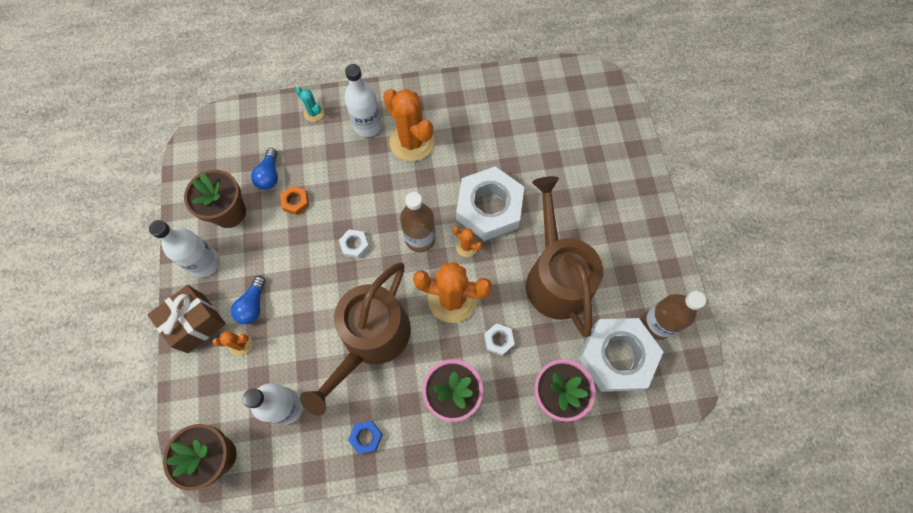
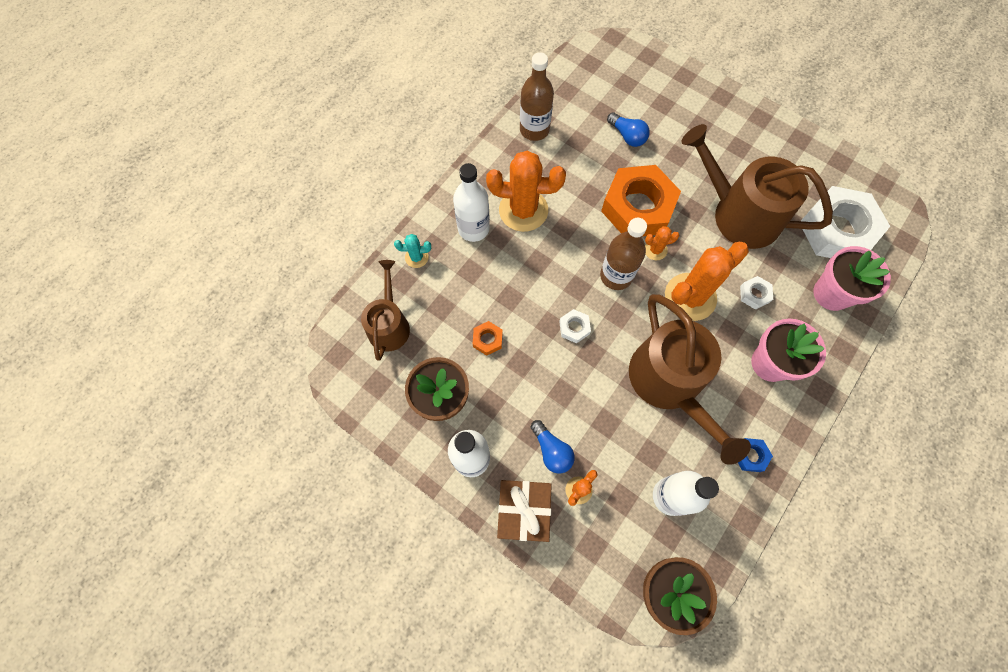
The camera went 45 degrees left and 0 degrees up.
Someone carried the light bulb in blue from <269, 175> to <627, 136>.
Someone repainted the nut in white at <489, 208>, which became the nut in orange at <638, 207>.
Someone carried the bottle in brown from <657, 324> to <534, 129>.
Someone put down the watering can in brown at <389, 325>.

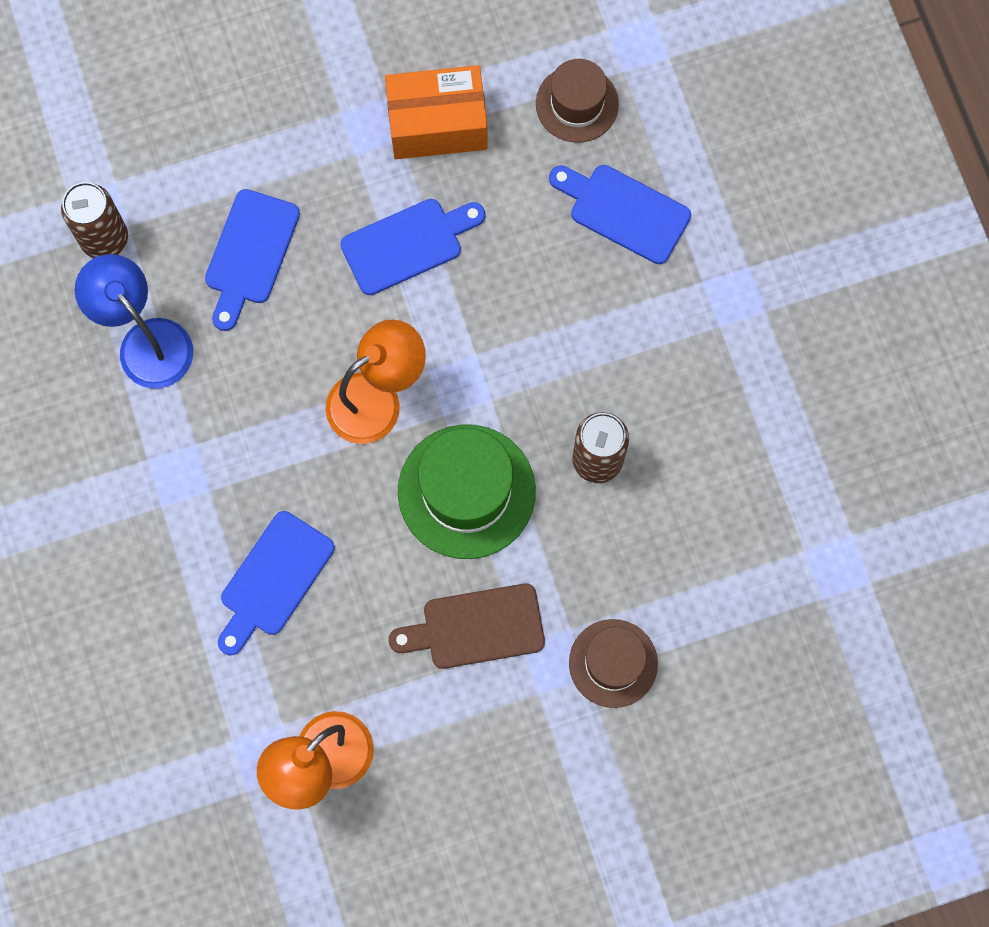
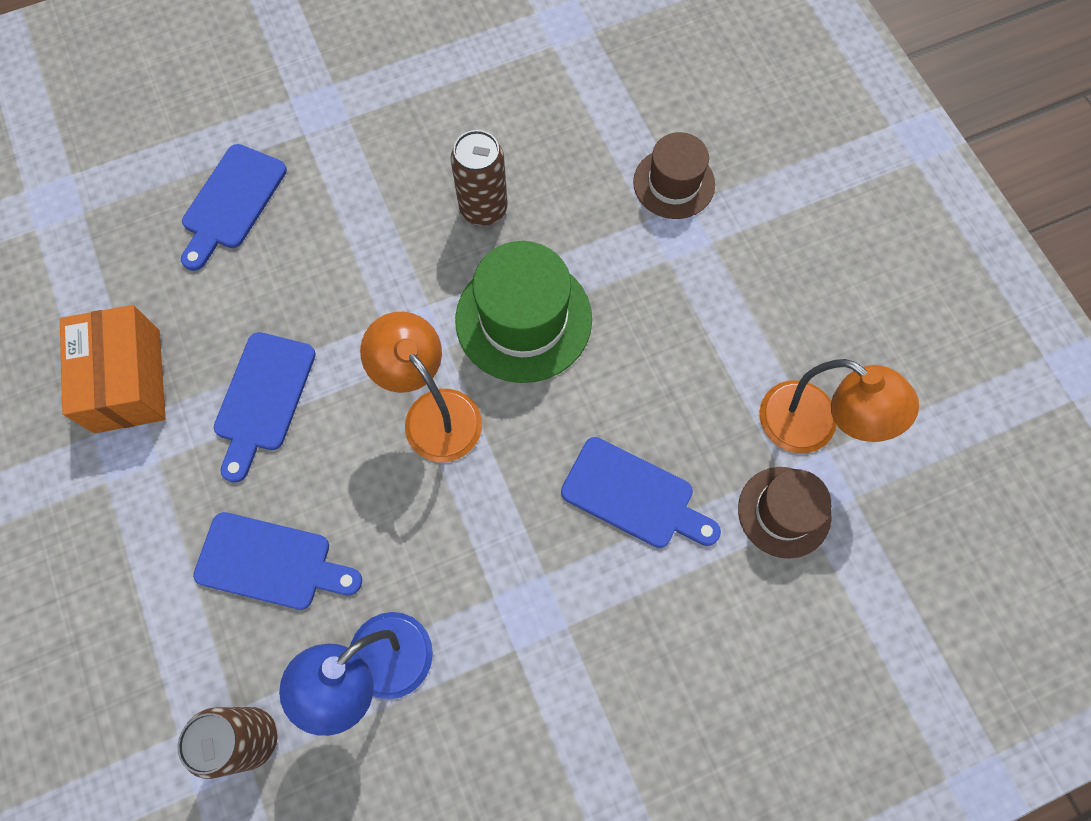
The camera went 95 degrees left and 5 degrees down.
Someone carried the hat in brown from <577, 104> to <784, 512>.
Someone rotated the cutting board in blue at <407, 244> by 135 degrees counterclockwise.
Someone took away the cutting board in brown at <476, 627>.

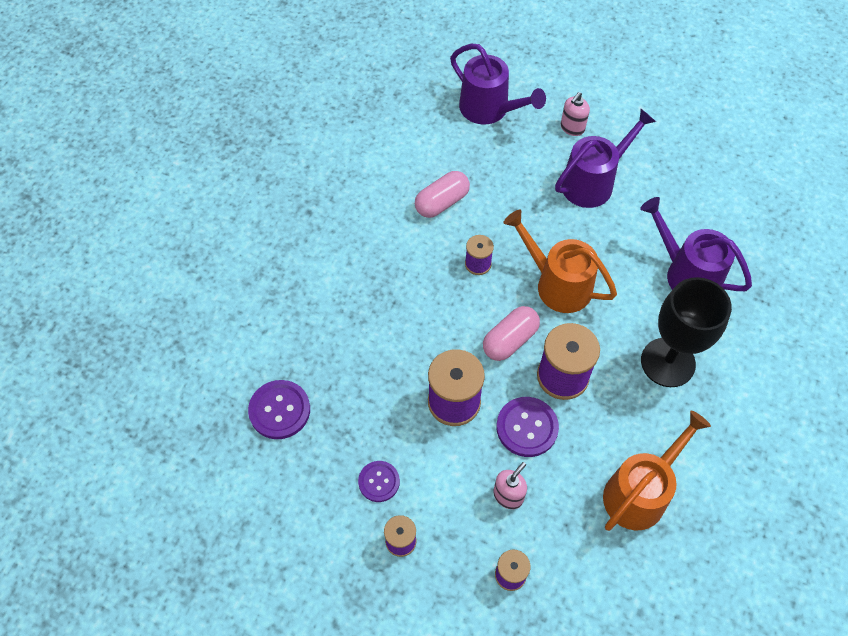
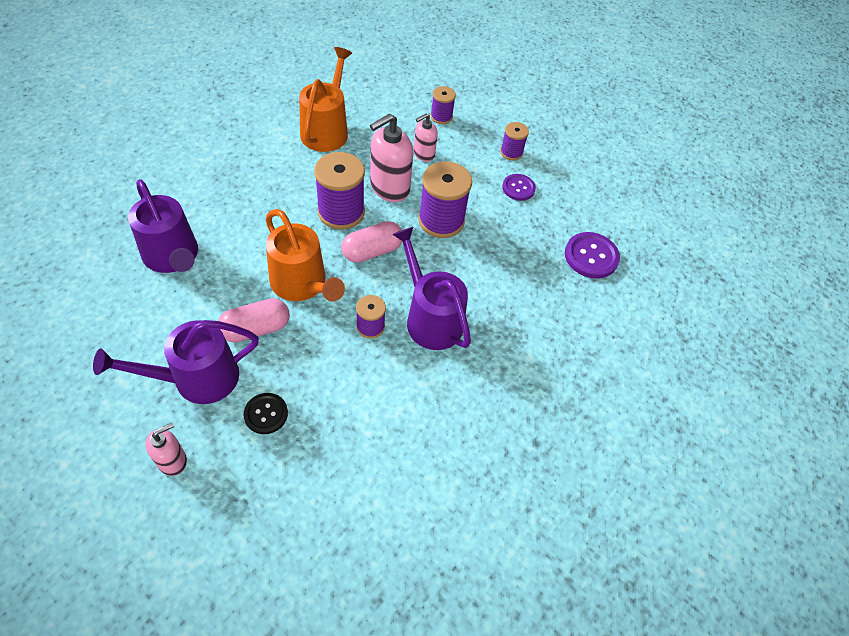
The camera went 170 degrees left and 5 degrees down.
Someone carried the watering can in purple from <489, 109> to <430, 318>.
Someone carried the capsule in pink from <442, 202> to <256, 329>.
Someone took away the goblet in black at <667, 362>.
Someone swapped the button in purple at <527, 427> for the soap dispenser in pink at <389, 188>.
Someone rotated the watering can in orange at <640, 492> by 135 degrees clockwise.
Someone put down the button in black at <266, 414>.

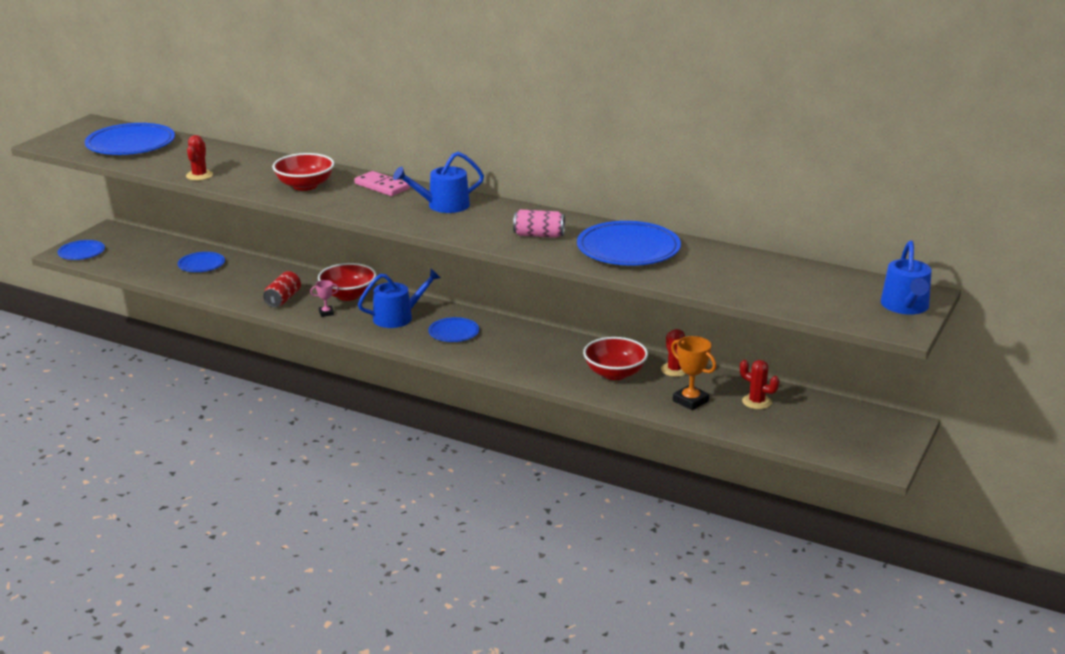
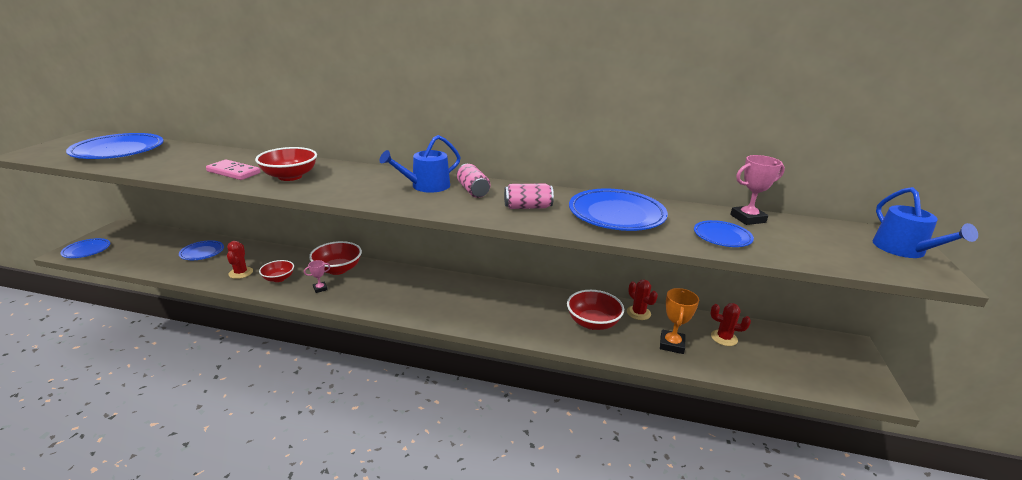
The camera went 15 degrees left and 0 degrees up.
Someone carried the cactus in red from <199, 175> to <241, 273>.
Someone carried the domino in pink from <382, 186> to <233, 172>.
Someone took away the watering can in blue at <397, 317>.
Someone swapped the can in red at <283, 299> for the bowl in red at <278, 278>.
Someone carried the plate in blue from <454, 333> to <722, 237>.
Someone rotated the trophy in orange at <690, 401> by 75 degrees clockwise.
Someone put down the trophy in pink at <747, 218>.
Someone put down the can in pink at <473, 190>.

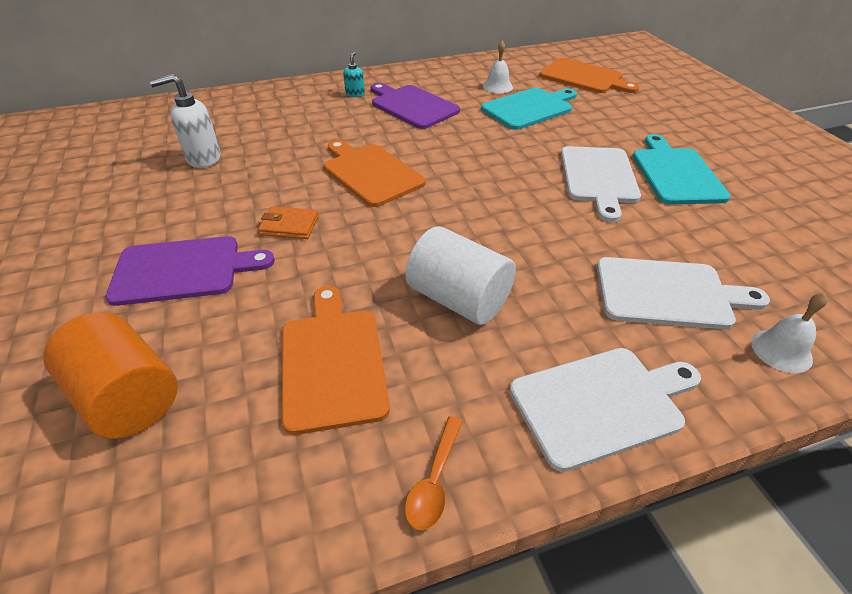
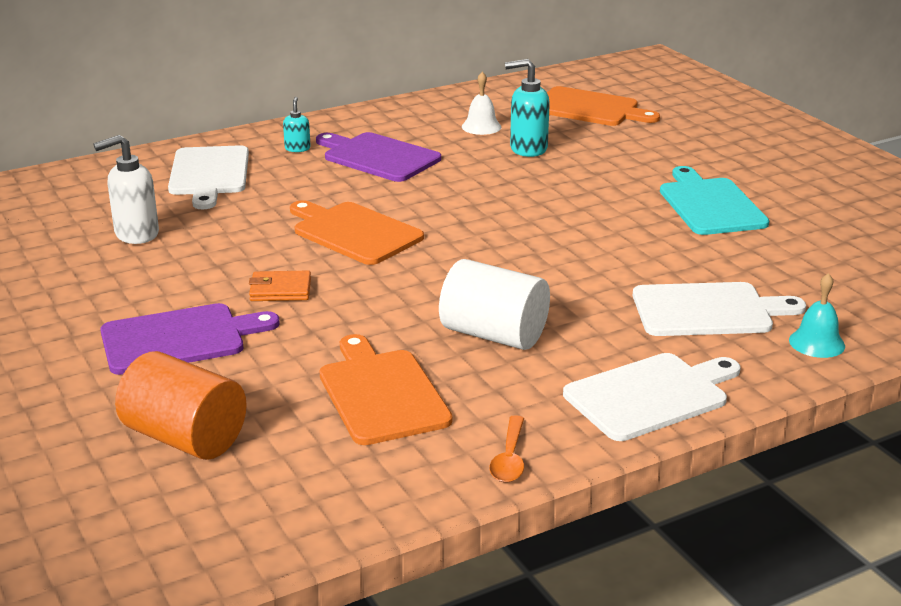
The camera went 10 degrees left and 15 degrees down.
Someone swapped the cutting board in turquoise at <529, 108> for the soap dispenser in turquoise at <528, 149>.
Someone carried the cutting board in white from <598, 178> to <209, 174>.
Someone repainted the bell in white at <781, 350>, which became the bell in turquoise at <817, 343>.

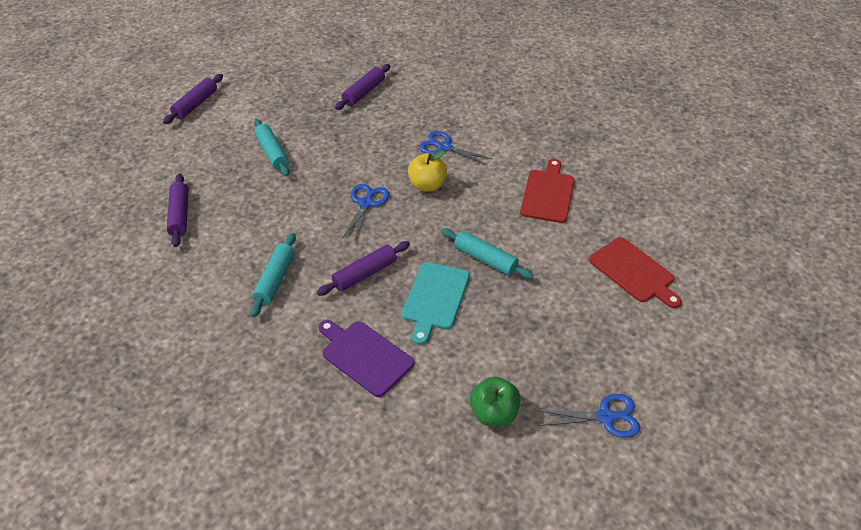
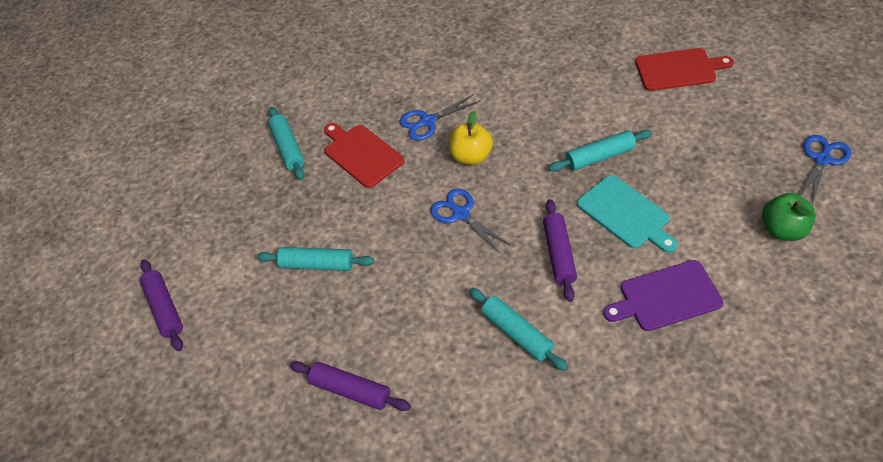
The camera went 50 degrees left and 5 degrees up.
Someone repainted the rolling pin in purple at <364, 92>, which became the rolling pin in turquoise at <288, 148>.
Someone carried the cutting board in red from <548, 194> to <361, 154>.

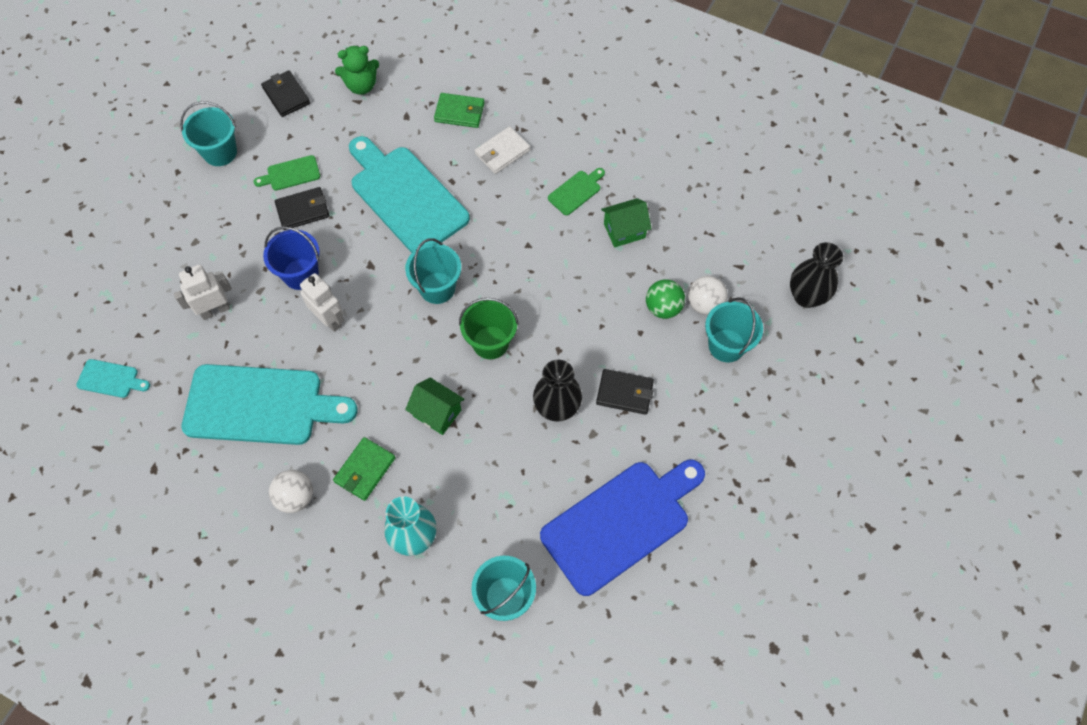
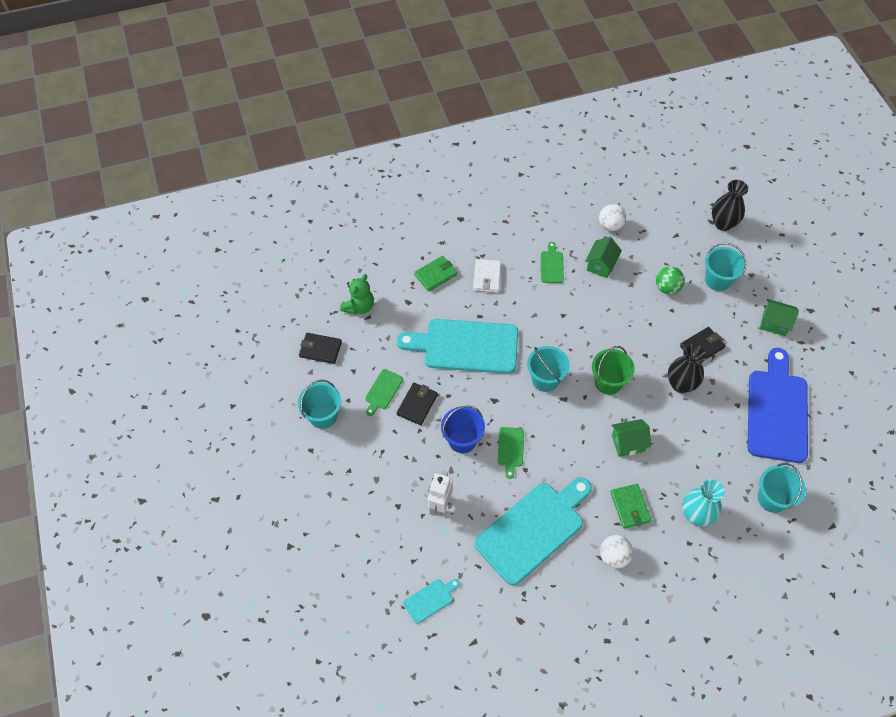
The camera went 45 degrees left and 5 degrees down.
Someone swapped the robot in white at <329, 319> for the cutting board in green at <510, 449>.
Someone carried the ball in white from <704, 304> to <610, 225>.
Someone put down the house in green at <774, 323>.

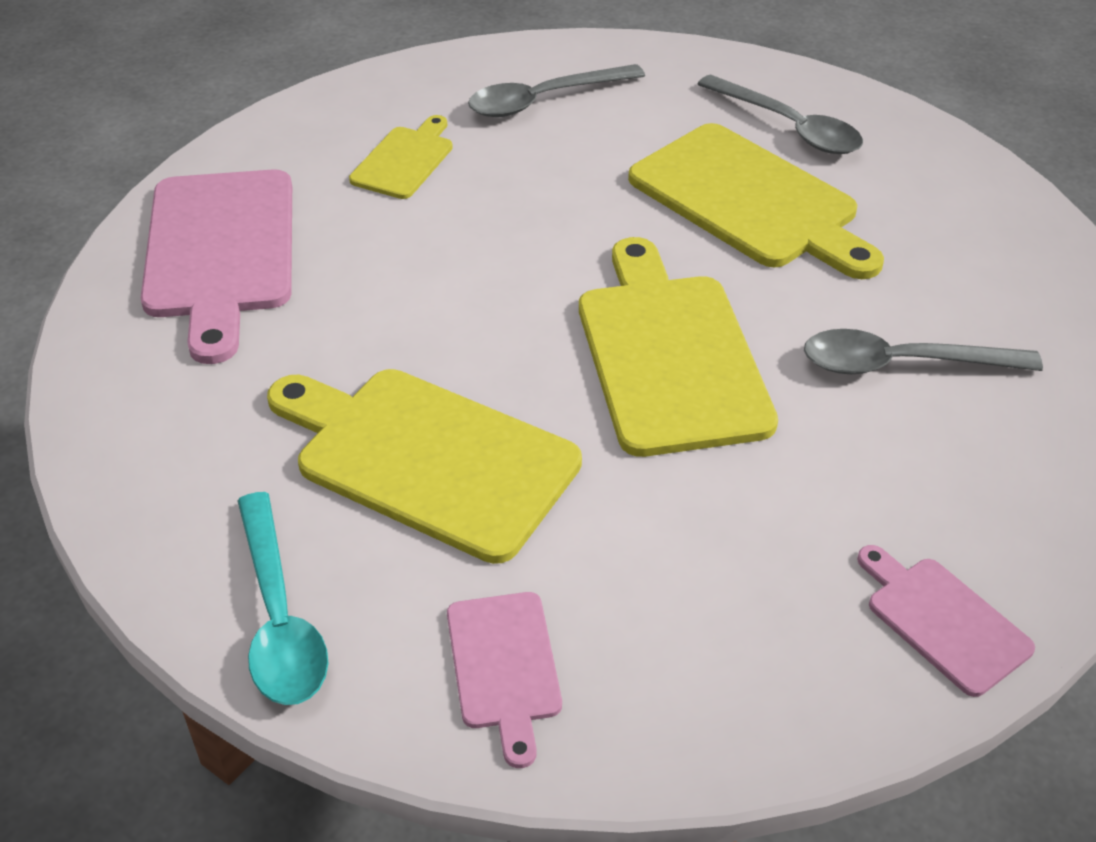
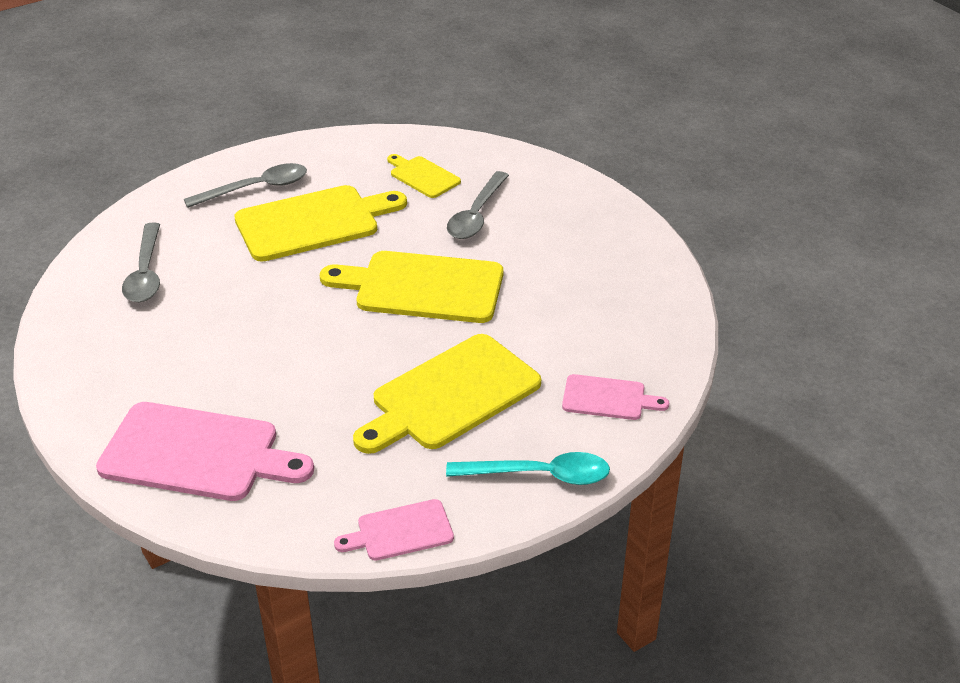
The camera went 70 degrees left and 5 degrees down.
Someone carried the cutting board in yellow from <405, 160> to <423, 176>.
Someone carried the cutting board in pink from <943, 621> to <400, 531>.

